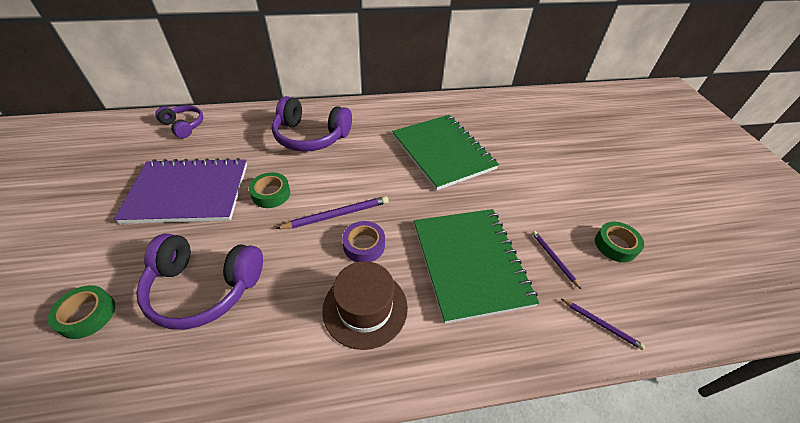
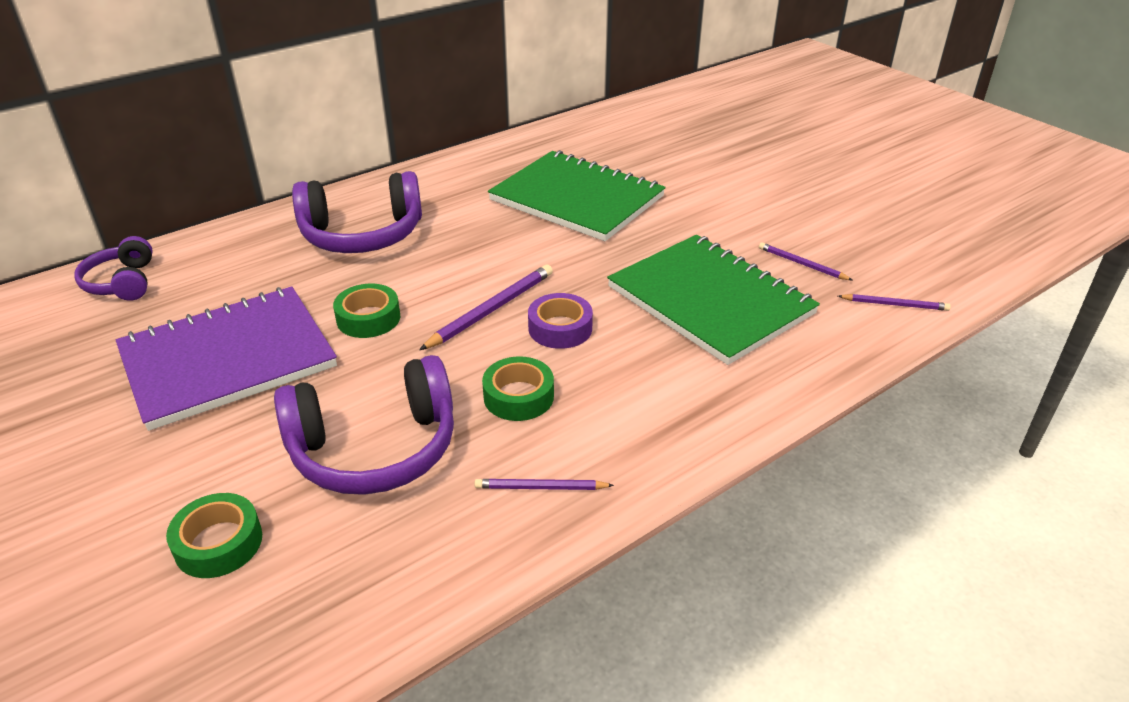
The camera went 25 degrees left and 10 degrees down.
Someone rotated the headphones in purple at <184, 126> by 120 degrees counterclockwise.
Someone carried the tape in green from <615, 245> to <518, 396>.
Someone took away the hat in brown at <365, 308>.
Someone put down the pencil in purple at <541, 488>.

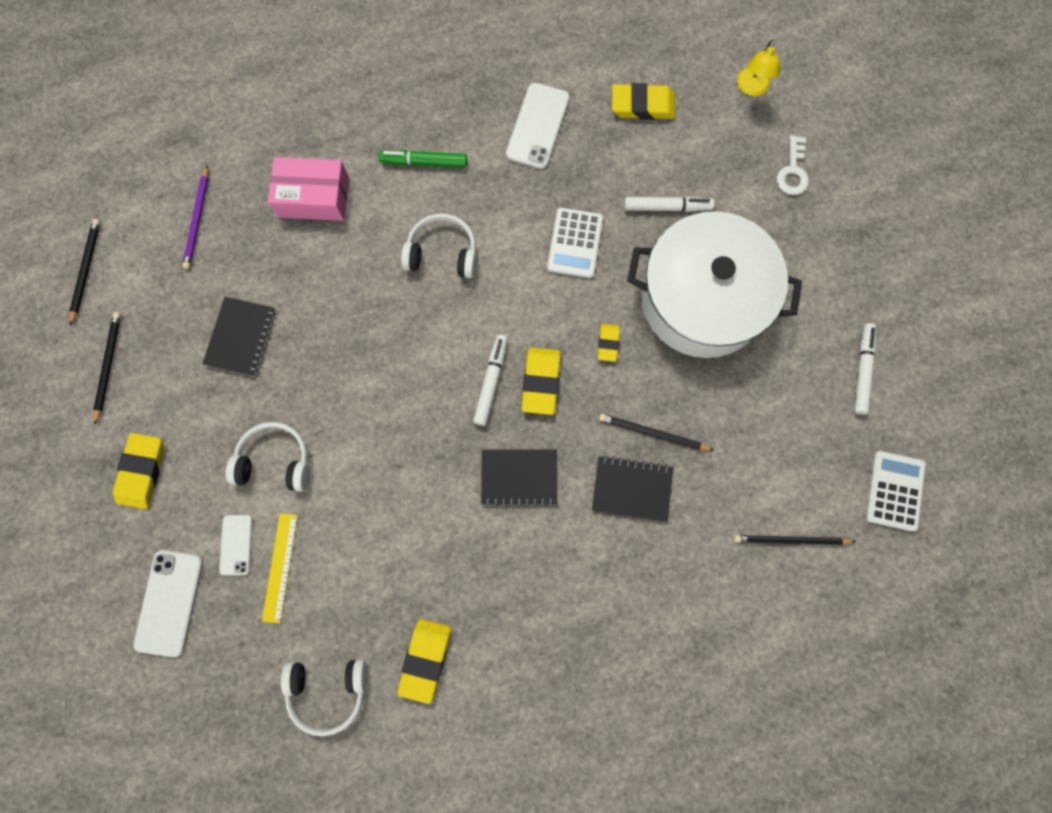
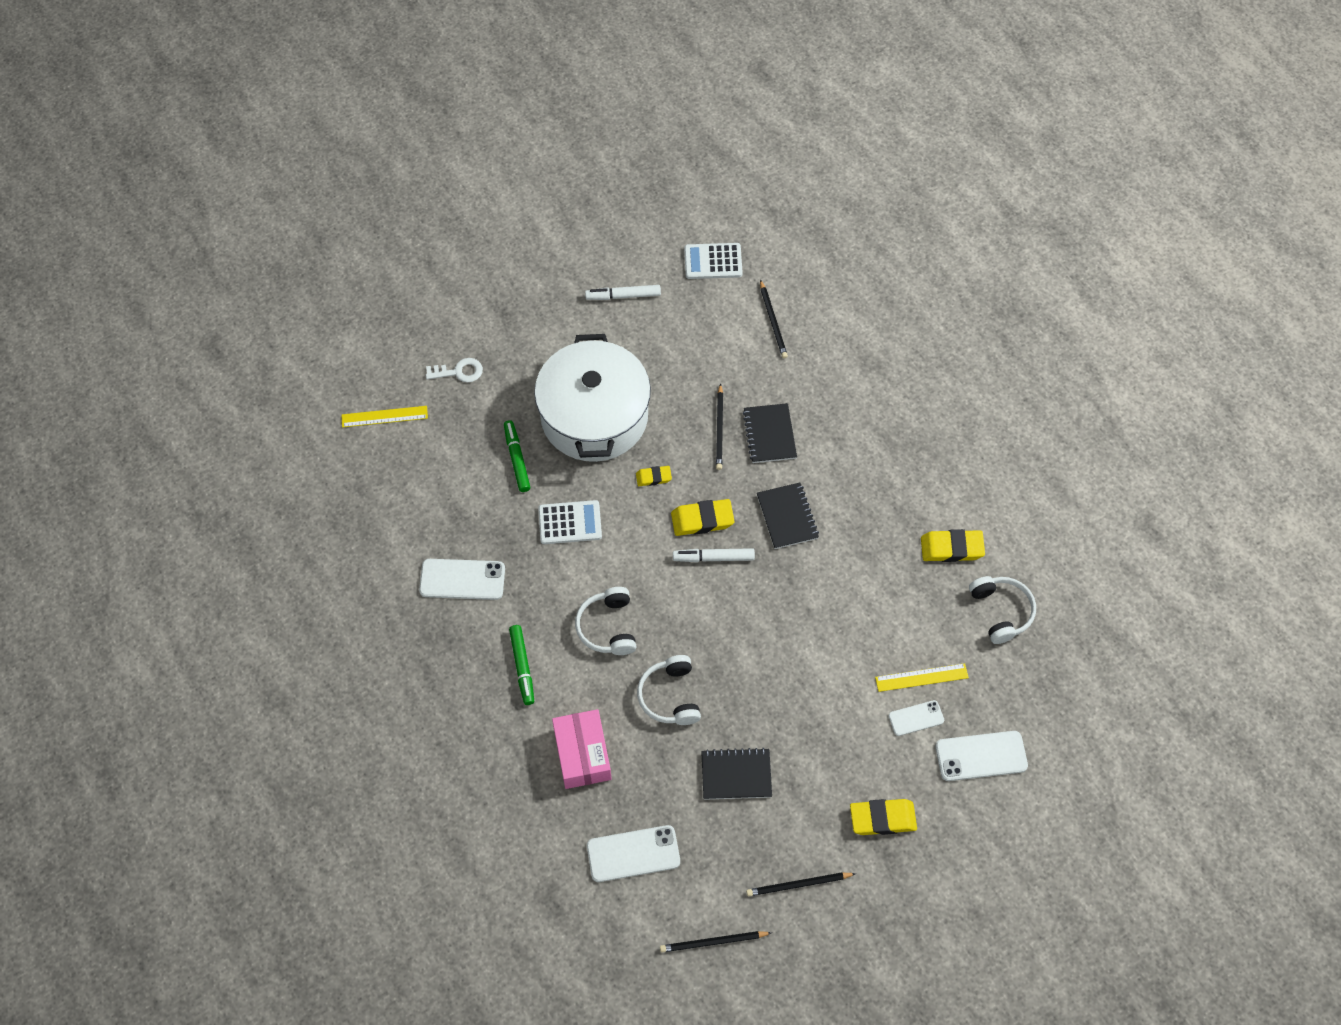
The camera went 105 degrees left and 15 degrees down.
Someone swapped the lamp in yellow at <751, 88> for the ruler in yellow at <384, 416>.
Someone took away the eraser in yellow at <642, 105>.
Someone swapped the pencil in purple at <197, 220> for the phone in white at <633, 854>.
Someone repainted the marker in white at <667, 207>, which became the marker in green at <517, 459>.
Someone carried the headphones in white from <275, 461> to <670, 696>.

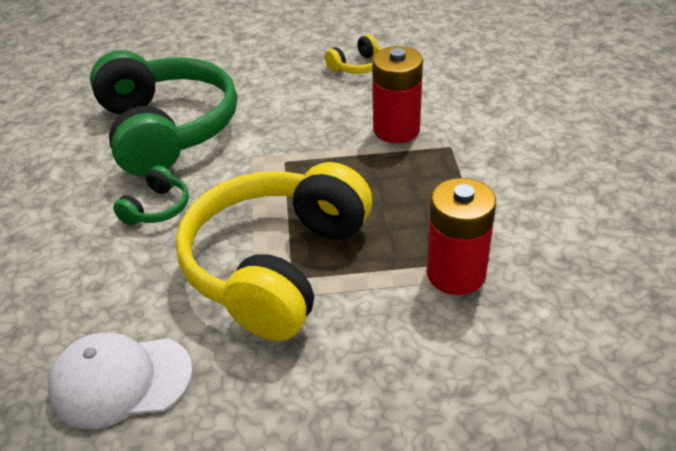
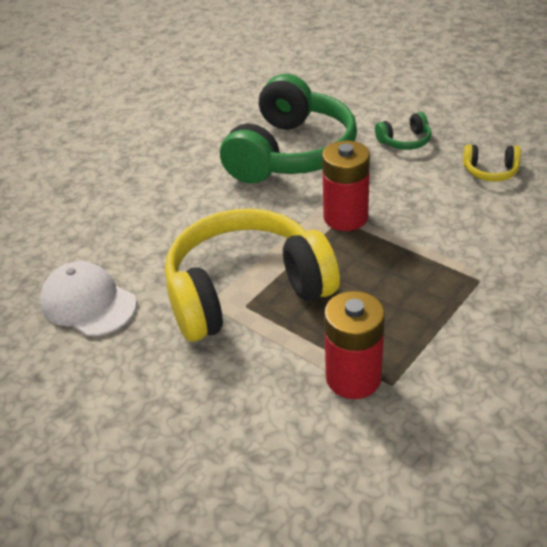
The camera went 45 degrees right and 0 degrees up.
Someone carried the battery in red from <396, 130> to <345, 217>.
Someone carried the headphones in green from <157, 208> to <404, 141>.

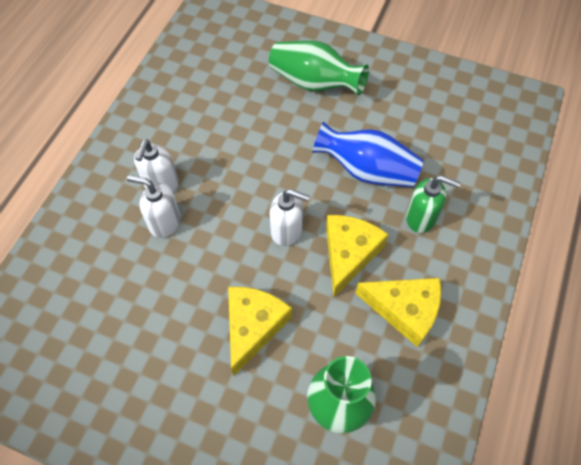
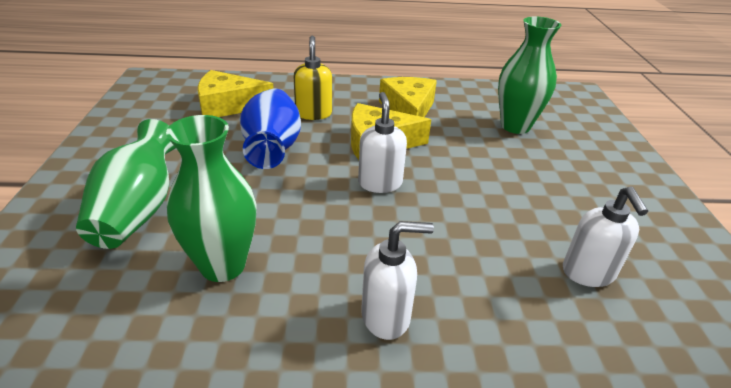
The camera went 115 degrees left and 25 degrees down.
Someone carried the soap dispenser in white from <164, 222> to <588, 273>.
Someone repainted the soap dispenser in green at <421, 218>, which became the soap dispenser in yellow at <313, 113>.
Someone carried the cheese in yellow from <253, 326> to <228, 106>.
Someone put down the vase in green at <223, 265>.

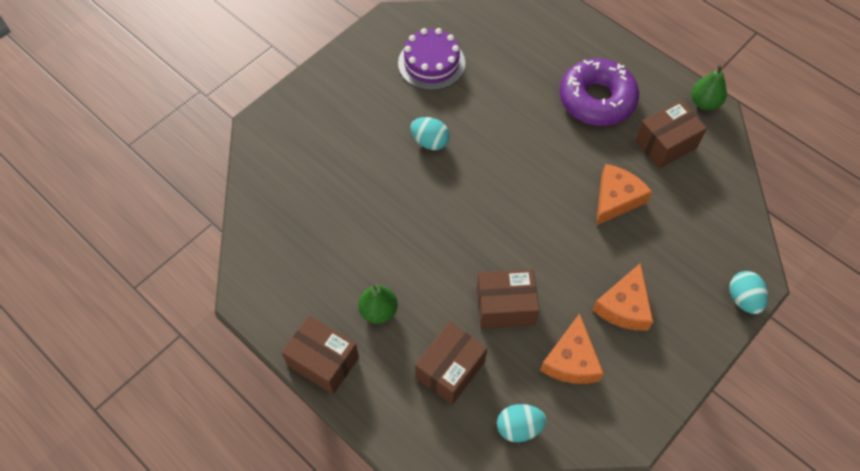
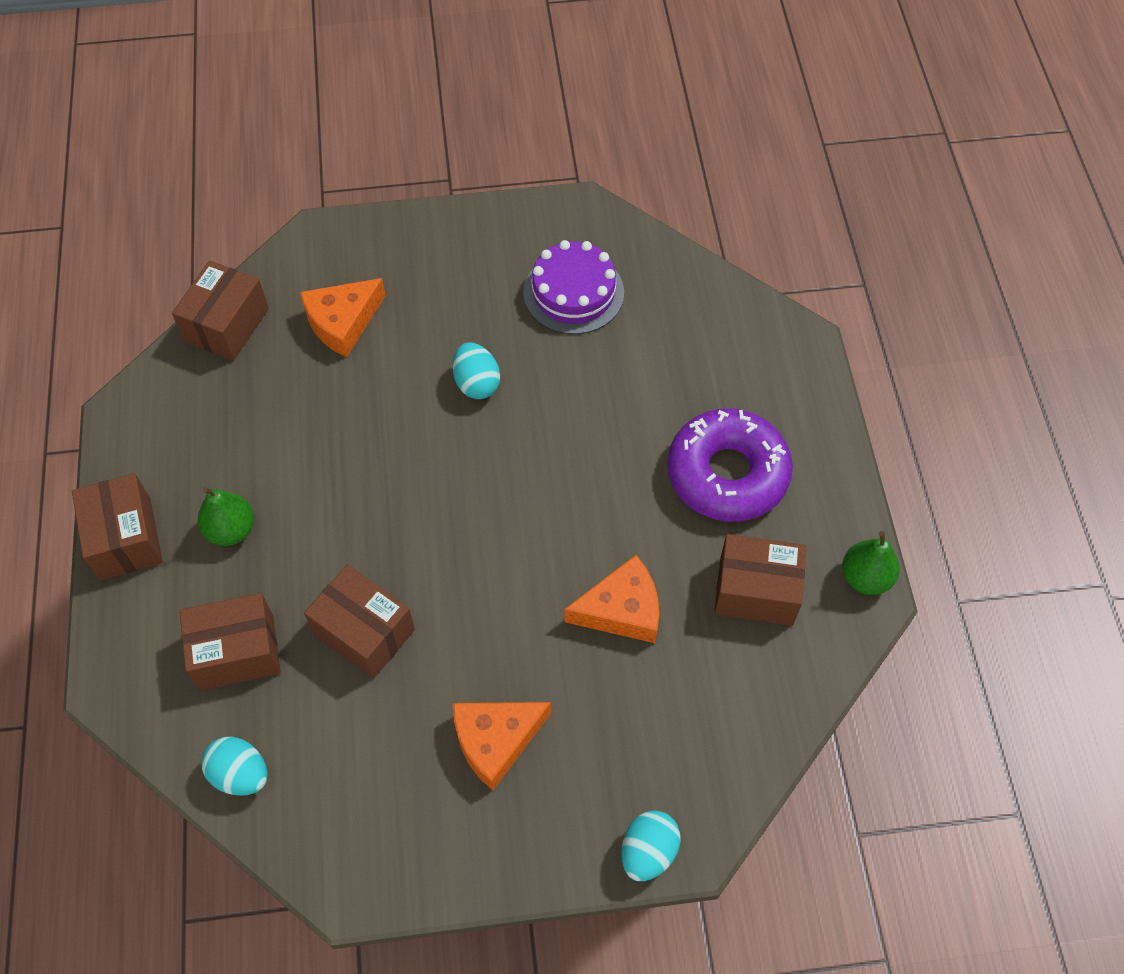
The camera went 40 degrees right and 0 degrees up.
Someone carried the cheese in orange from <571, 360> to <343, 322>.
Someone put down the box in brown at <227, 325>.

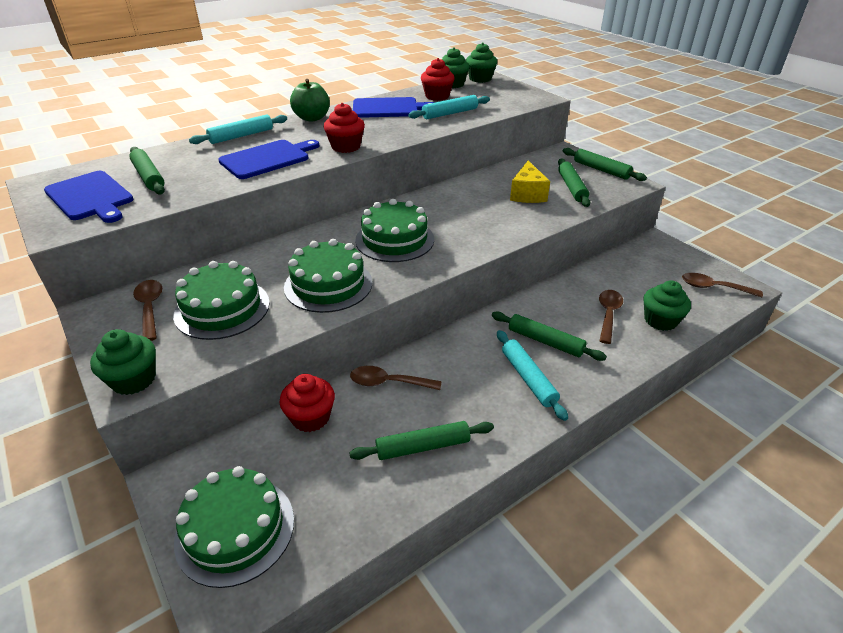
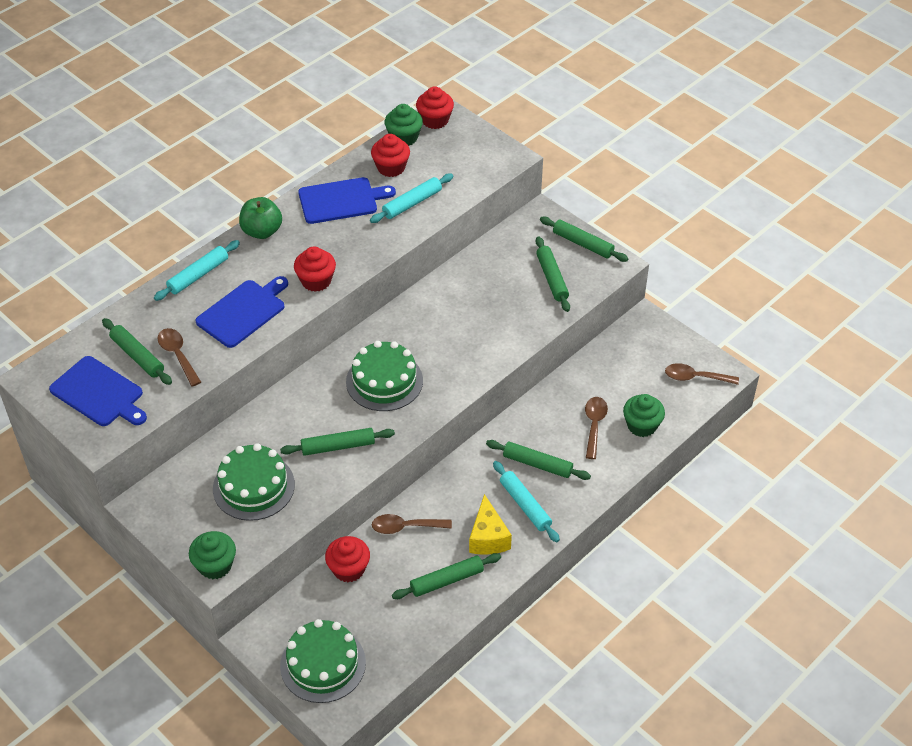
The camera went 10 degrees left and 10 degrees up.
Someone repainted the cupcake in green at <480, 79>, which became the cupcake in red at <435, 120>.
Someone carried the cheese in yellow from <527, 194> to <488, 537>.
Someone swapped the cake in green at <328, 284> for the rolling pin in green at <338, 446>.
Someone carried the spoon in brown from <150, 308> to <178, 355>.

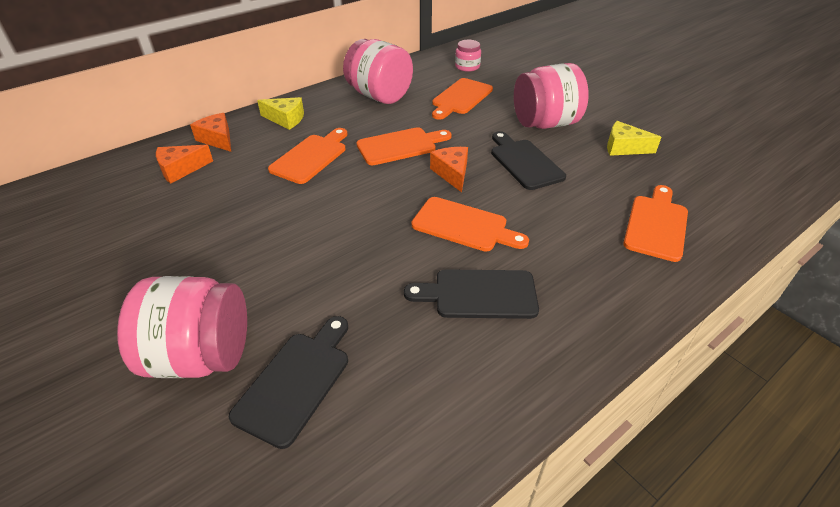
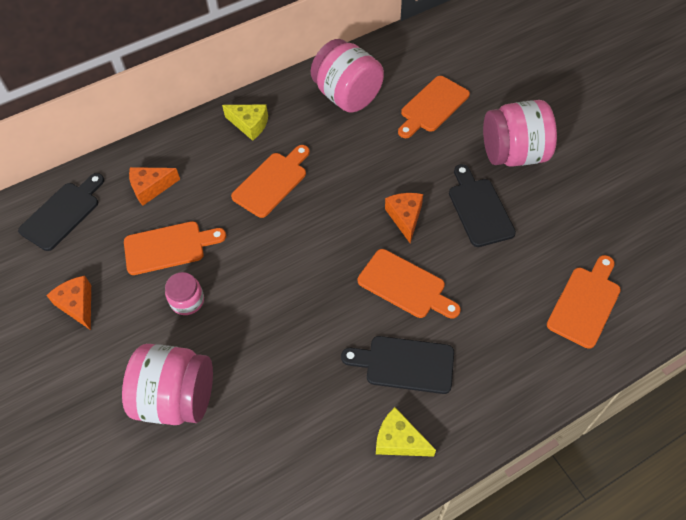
The camera went 10 degrees right and 15 degrees up.
Someone carried the jar in pink from <467, 66> to <187, 301>.
Someone carried the cheese in orange from <217, 139> to <77, 305>.
Someone carried the cheese in yellow from <624, 148> to <399, 440>.
Someone carried the cutting board in orange from <400, 146> to <168, 247>.
Someone carried the cutting board in black from <296, 382> to <62, 213>.

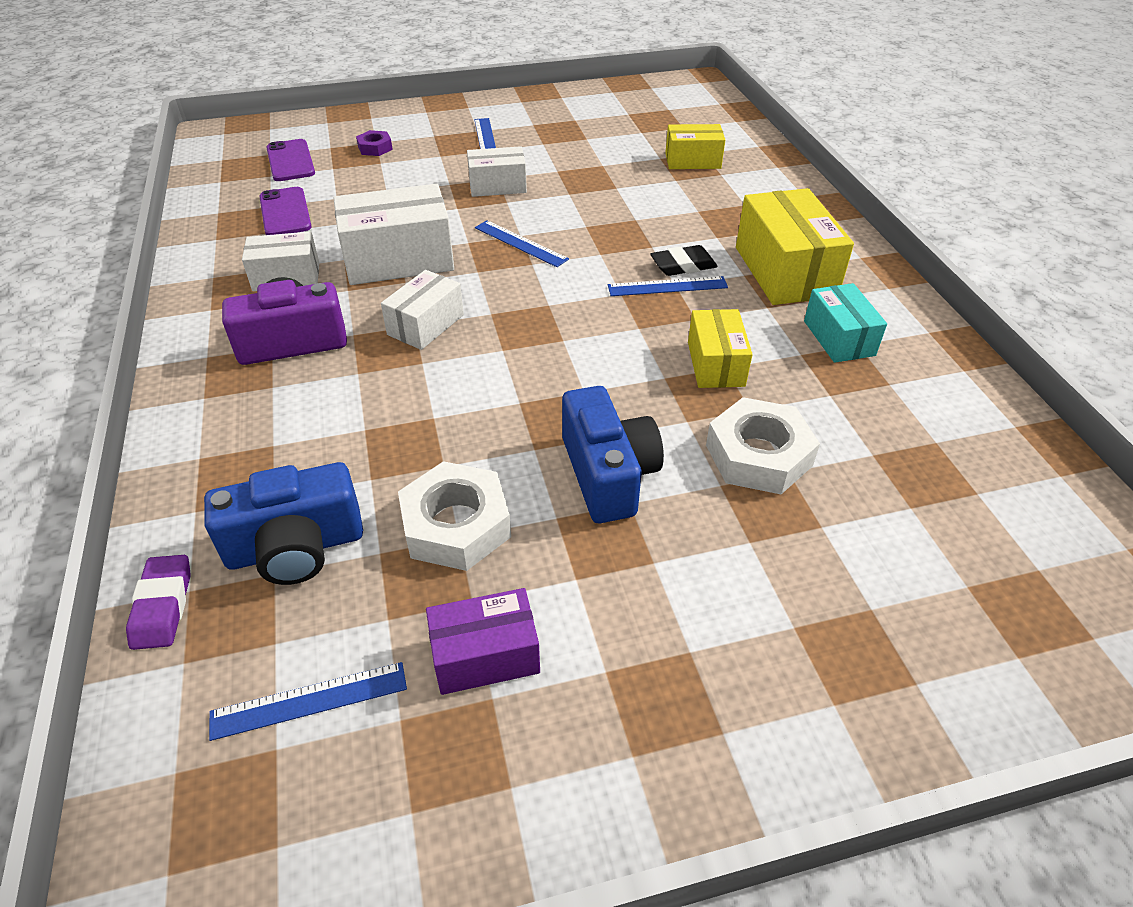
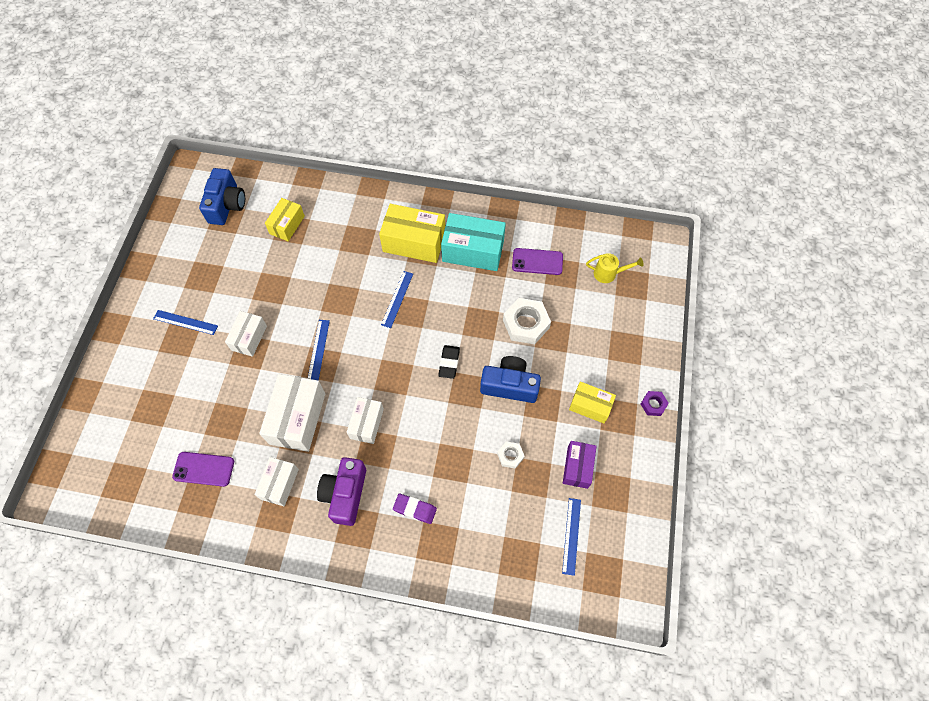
The camera went 65 degrees left and 20 degrees up.
Someone carried the nut in purple from <375, 148> to <653, 404>.
Someone carried the phone in purple from <290, 161> to <537, 261>.
Someone rotated the ruler in blue at <520, 243> by 60 degrees counterclockwise.
Someone carried the eraser in black from <683, 266> to <449, 363>.
Someone rotated the box in white at <426, 325> by 45 degrees clockwise.
Someone scaled the box in turquoise at <839, 338> by 1.66.
Someone carried the box in yellow from <715, 364> to <590, 406>.
Someone scaled the nut in white at <456, 525> by 0.53.
Someone carried the camera in blue from <296, 547> to <227, 205>.
Someone carried the eraser in purple from <163, 606> to <415, 509>.
Someone put down the watering can in yellow at <608, 273>.

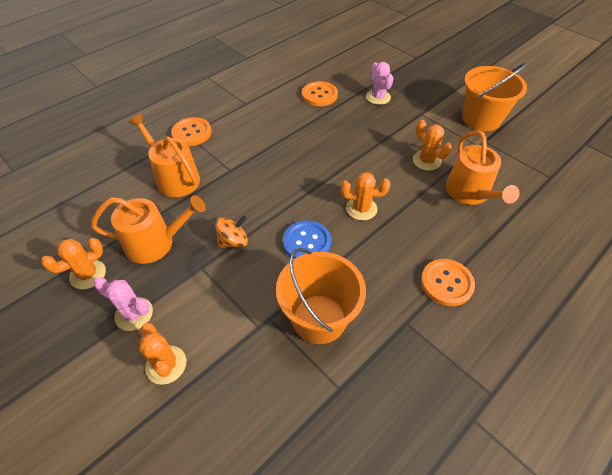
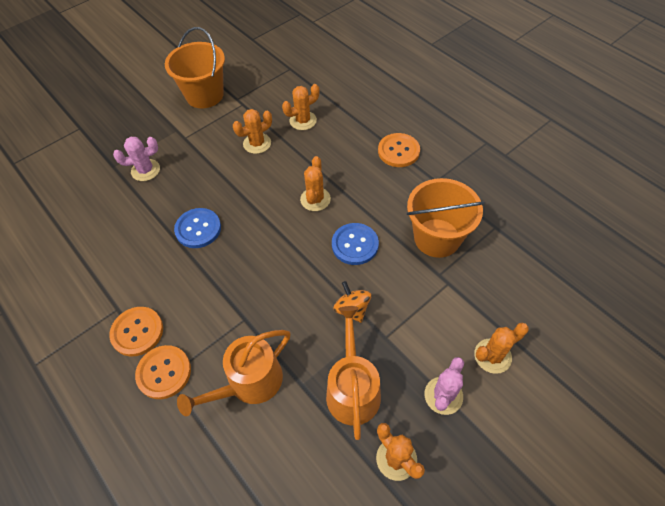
The camera went 85 degrees left and 5 degrees up.
Someone carried the button in orange from <319, 95> to <137, 332>.
Someone swapped the watering can in orange at <470, 193> for the cactus in orange at <303, 120>.
Someone put down the button in blue at <198, 229>.

